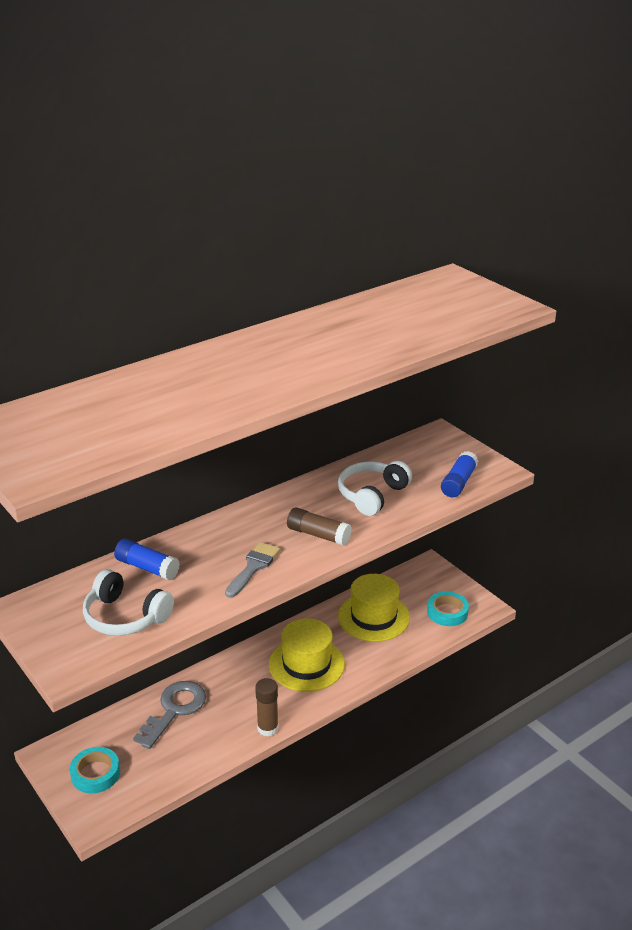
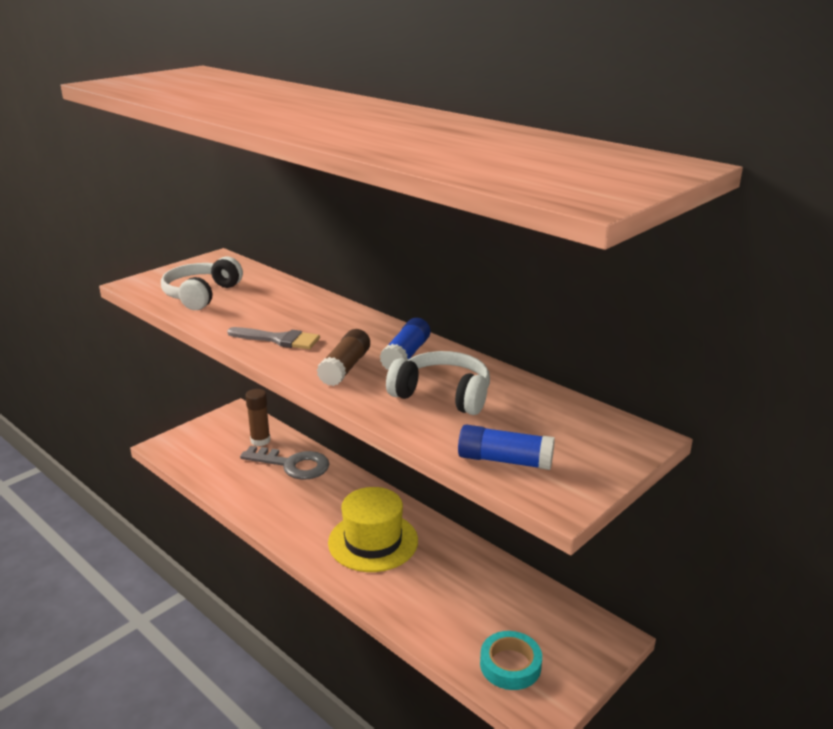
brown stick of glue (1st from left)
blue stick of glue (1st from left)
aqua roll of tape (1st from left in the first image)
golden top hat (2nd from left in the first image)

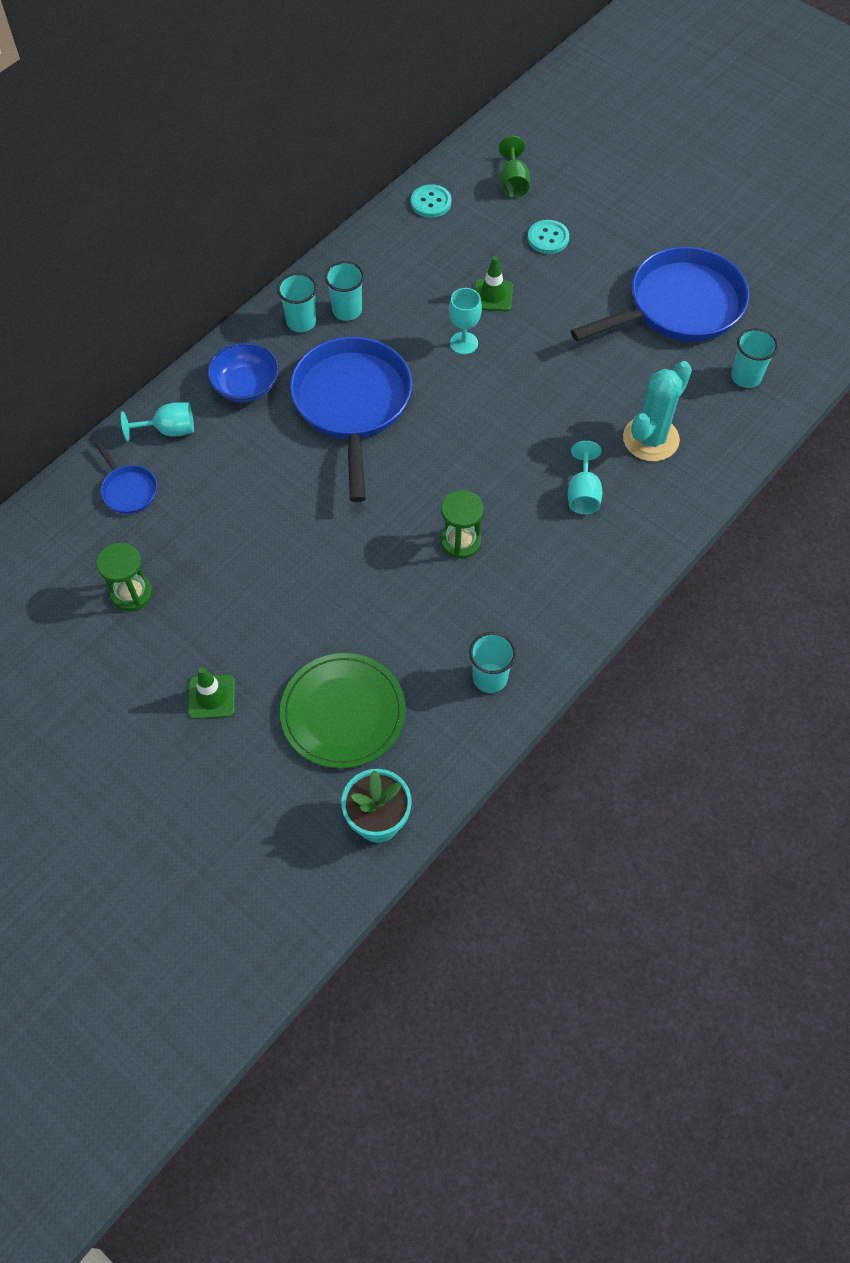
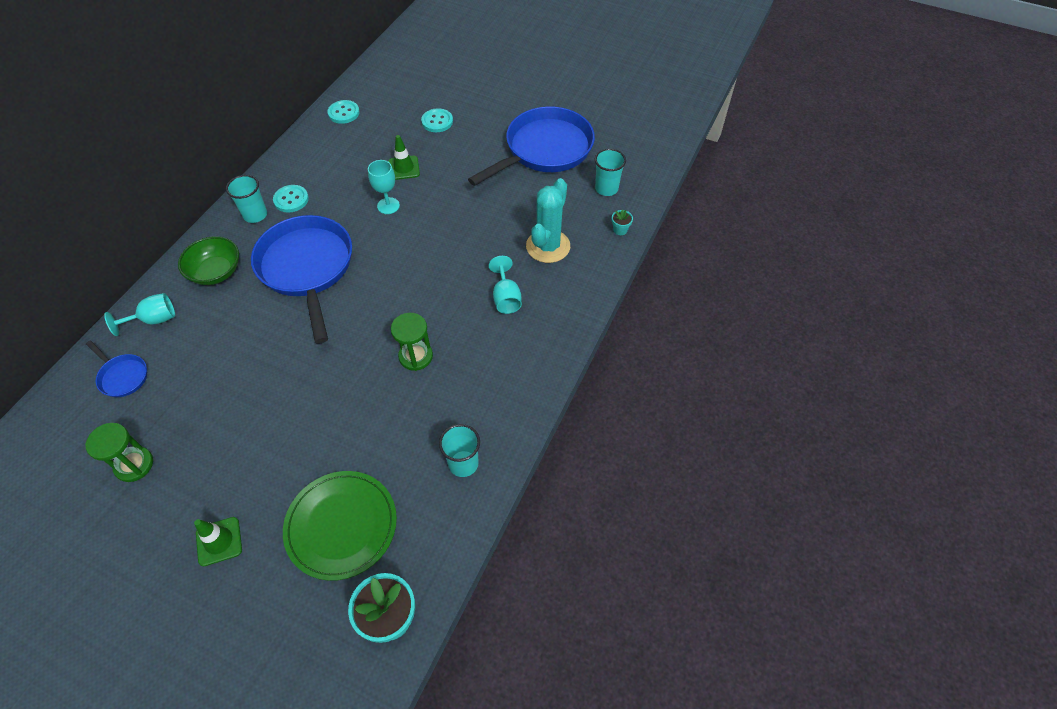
emerald bowl
aqua sewing button (1st from left)
aqua flower pot (2nd from left)
emerald chalice

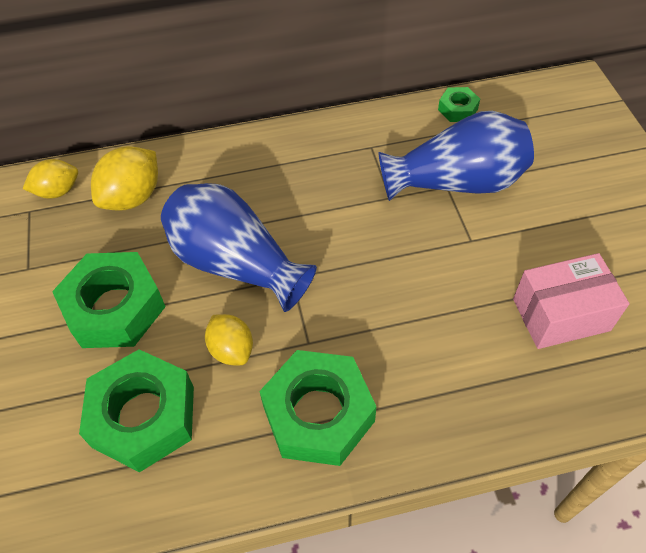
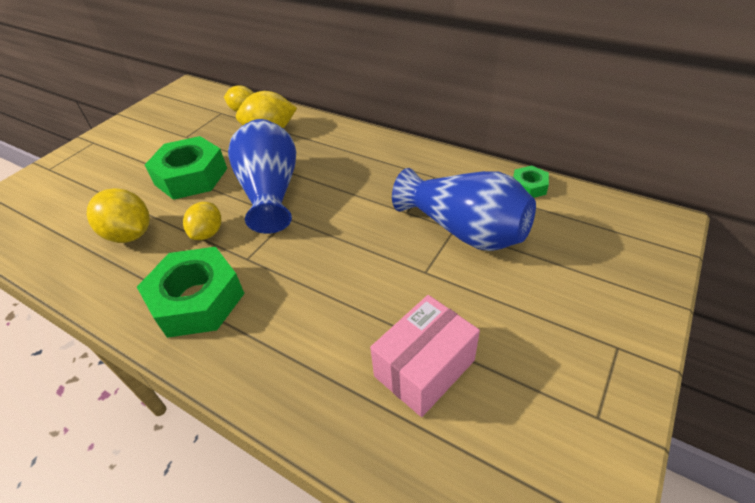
golden toy lemon (1st from left)
rosy box

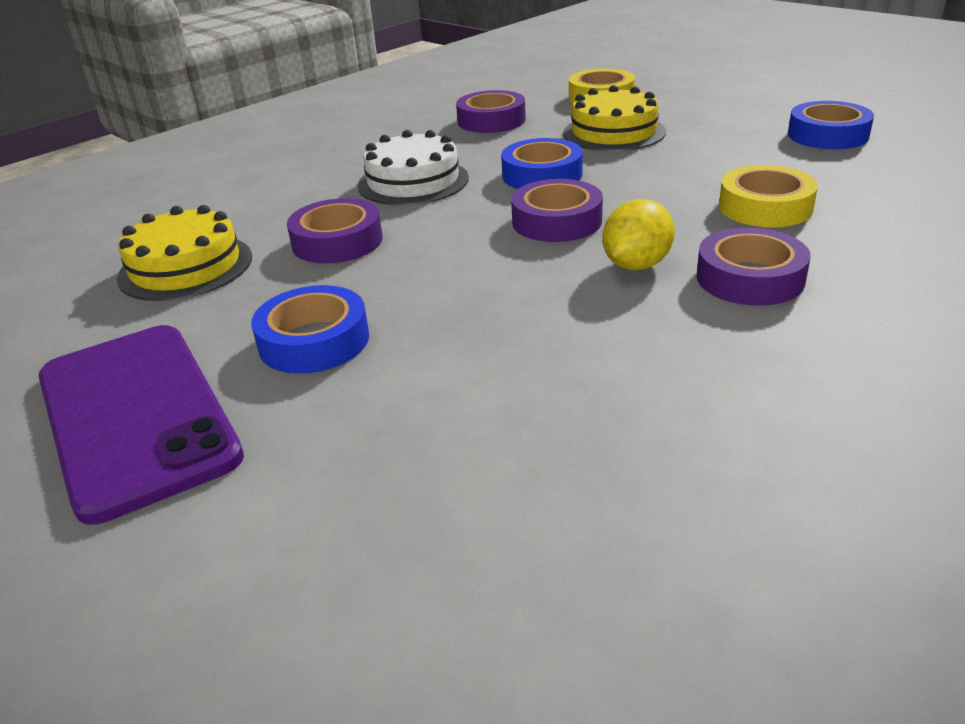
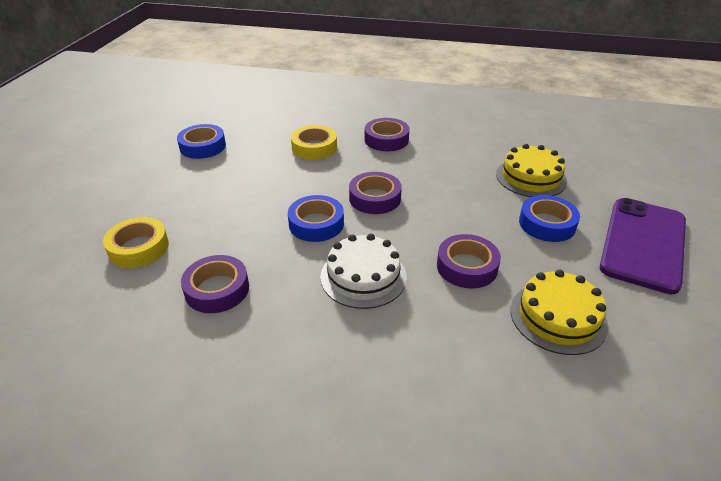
golden cake (1st from left)
golden toy lemon

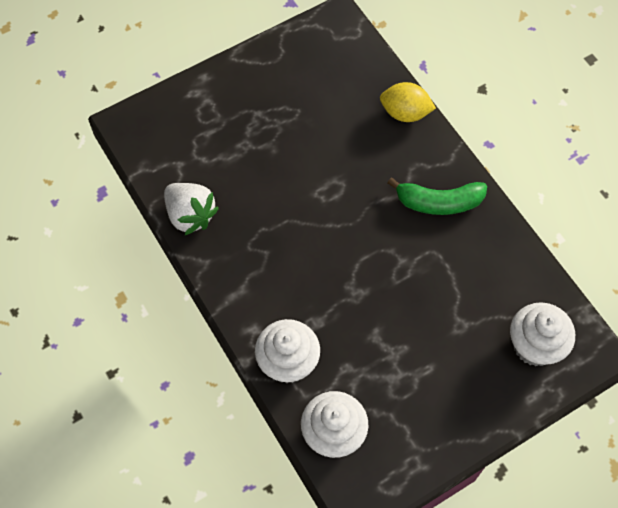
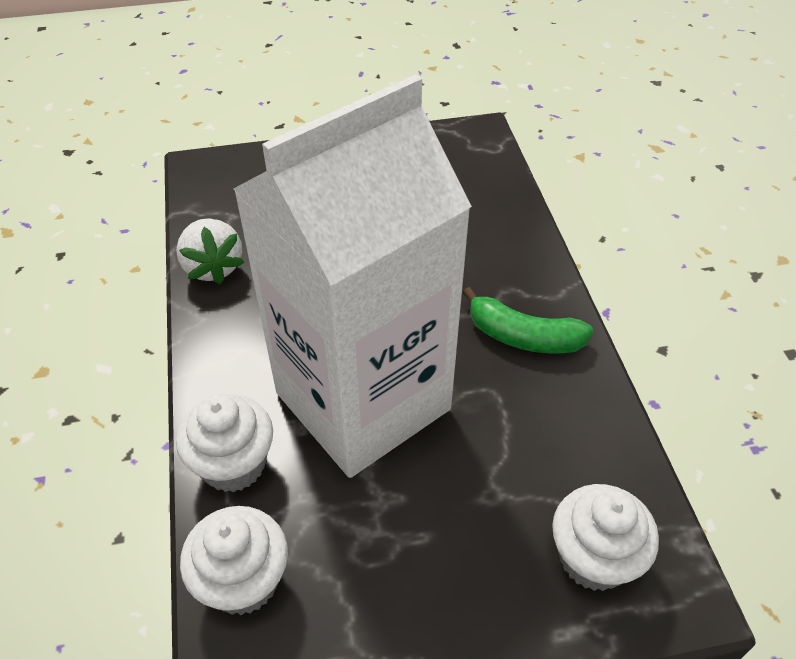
snow-white carton
golden toy lemon

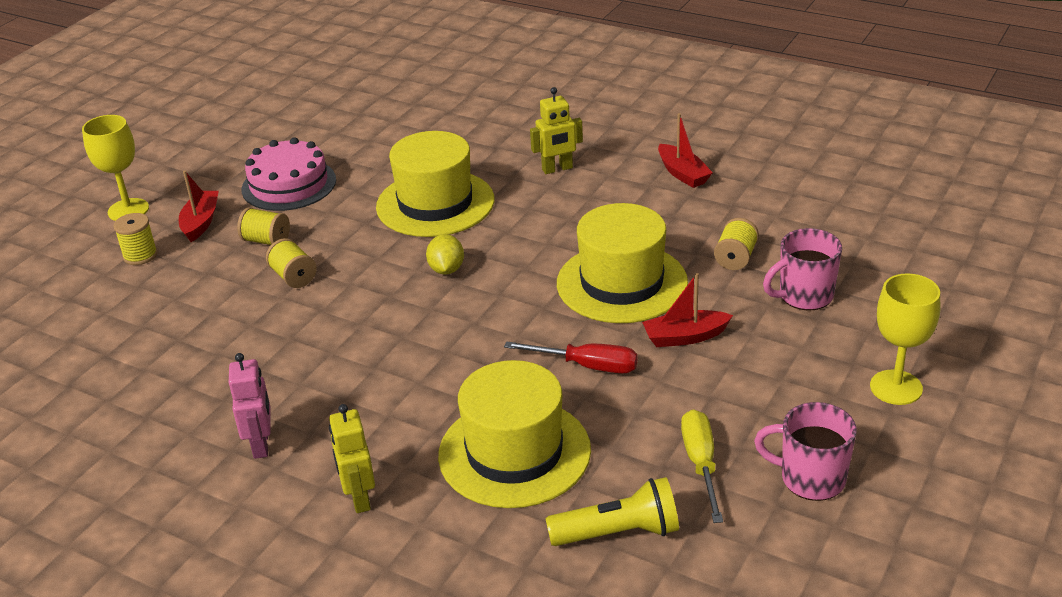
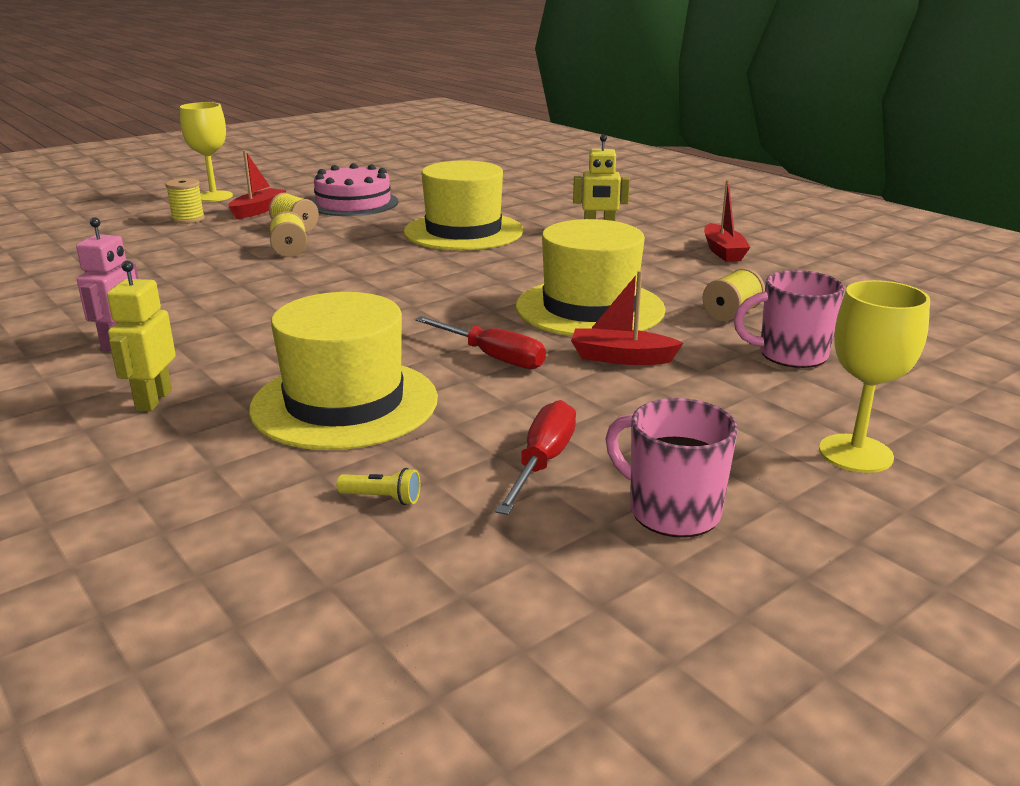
golden torch
crimson hand screwdriver (2nd from left)
golden toy lemon

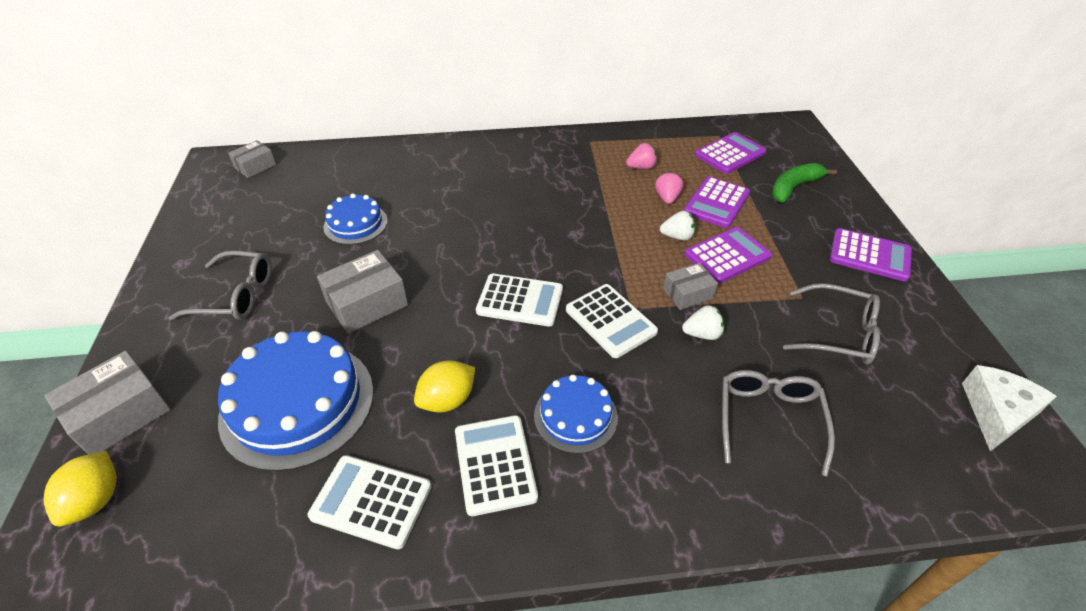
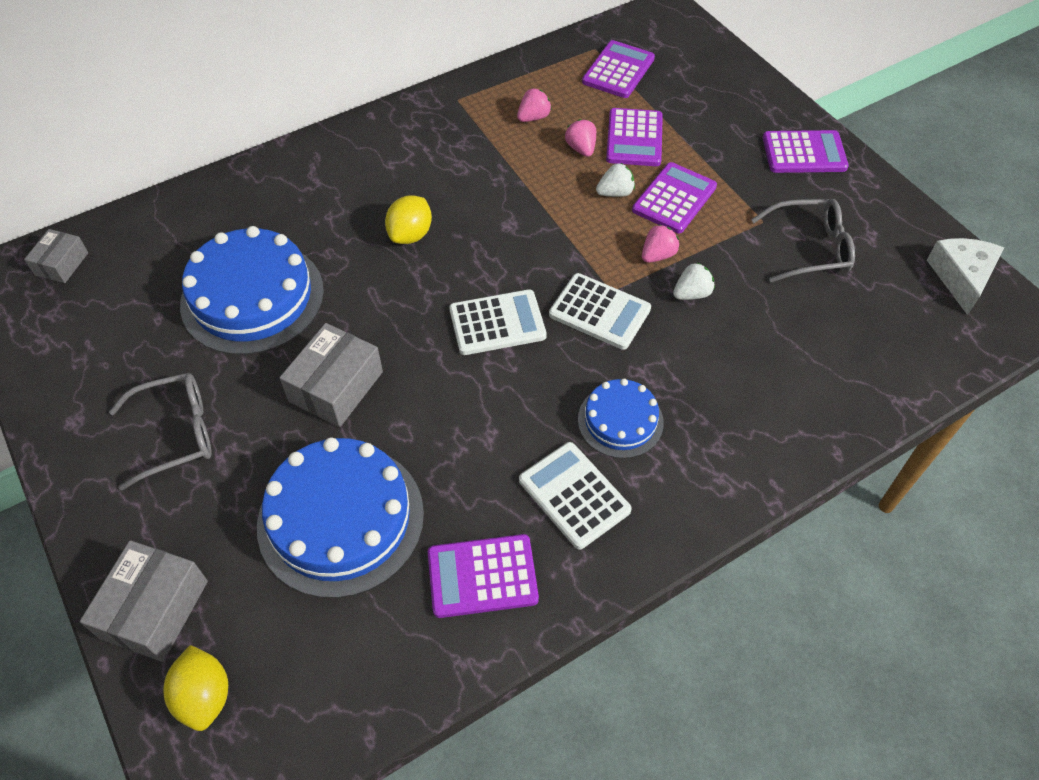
blue cake (1st from left)
golden toy lemon (2nd from left)
royal purple pocket calculator (1st from left)
rosy berry (3rd from left)
gray eyeglasses (2nd from left in the first image)
emerald toy banana

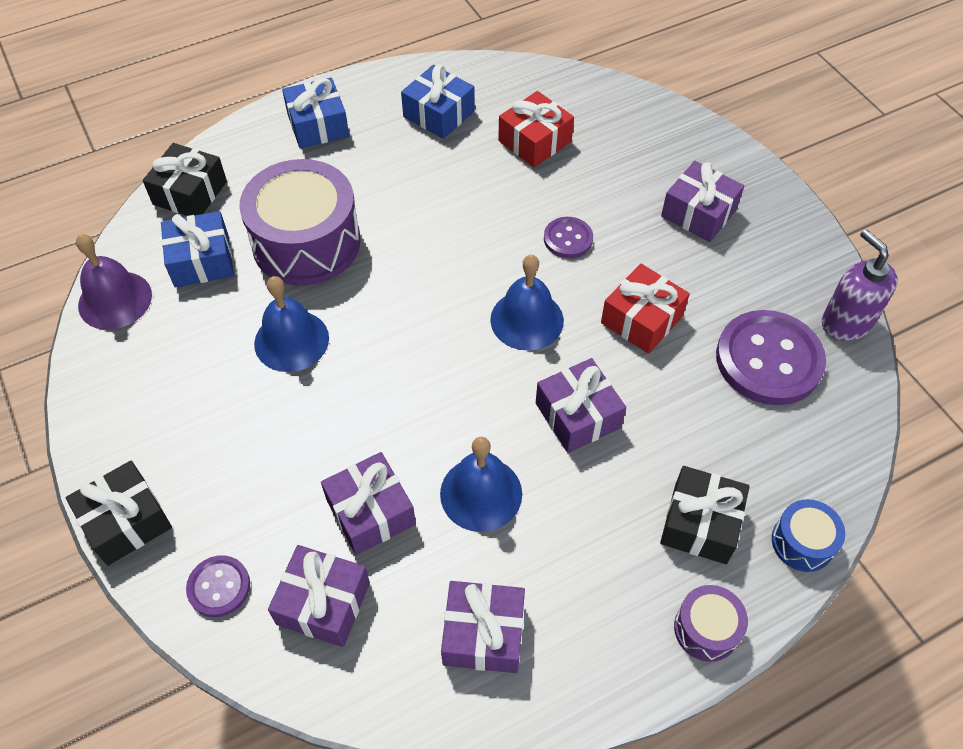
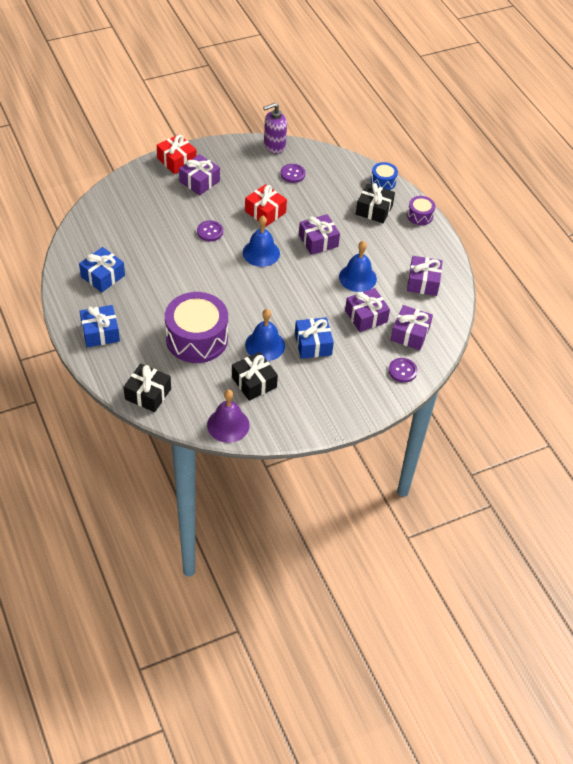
crimson present (1st from left)
ebony present (2nd from left)
royal purple sewing button (2nd from left)
blue present (3rd from left)

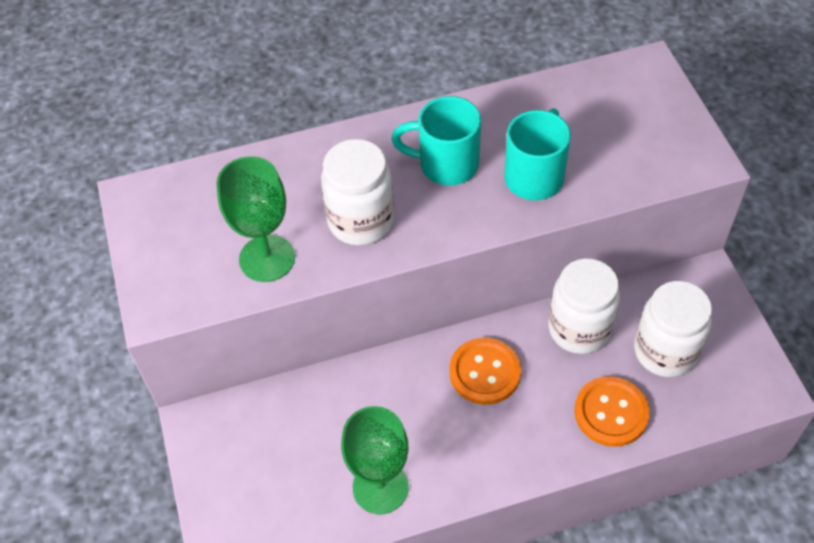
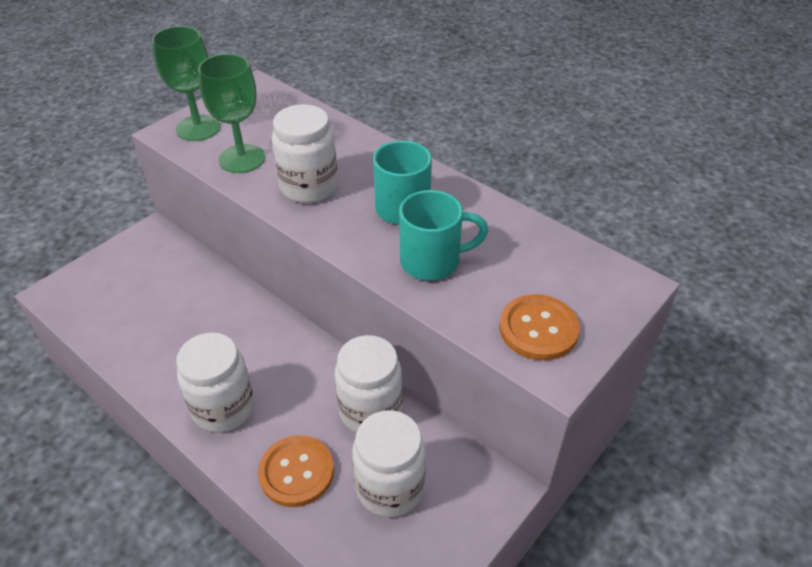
emerald chalice (1st from left)
snow-white preserve jar (1st from left)
orange sewing button (2nd from left)

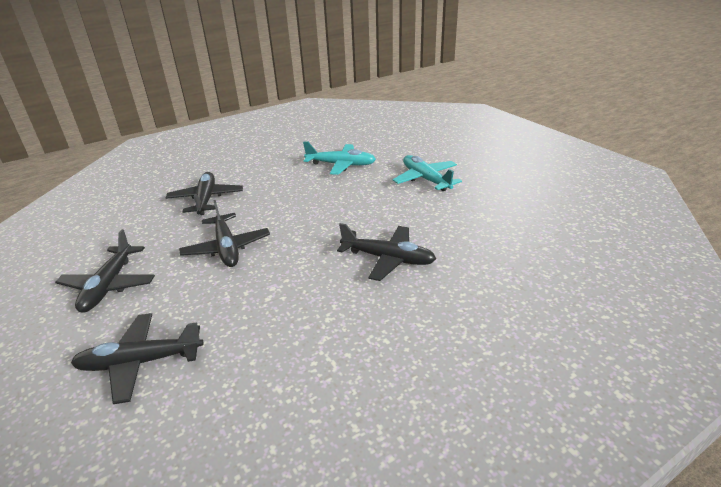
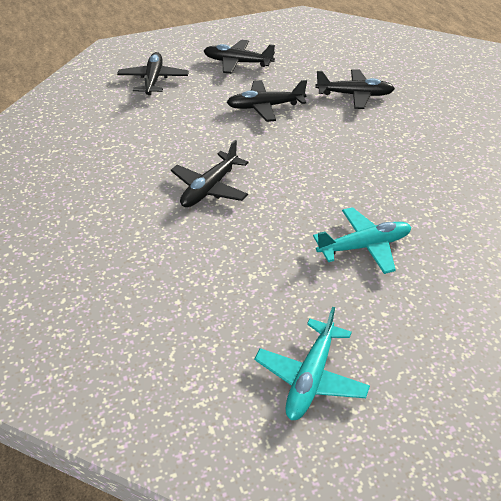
aqua toy plane (1st from left)

